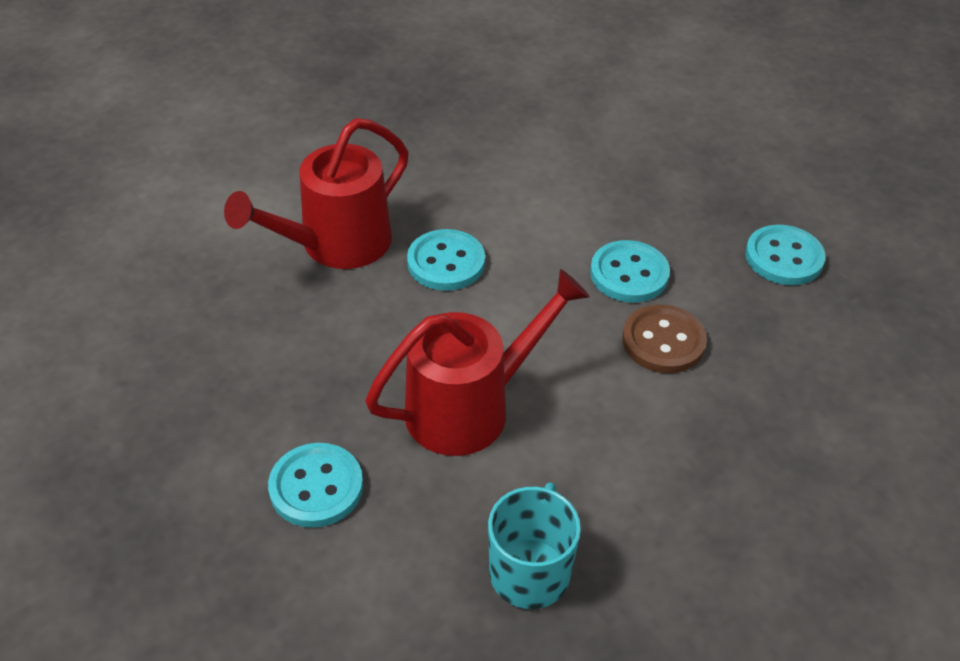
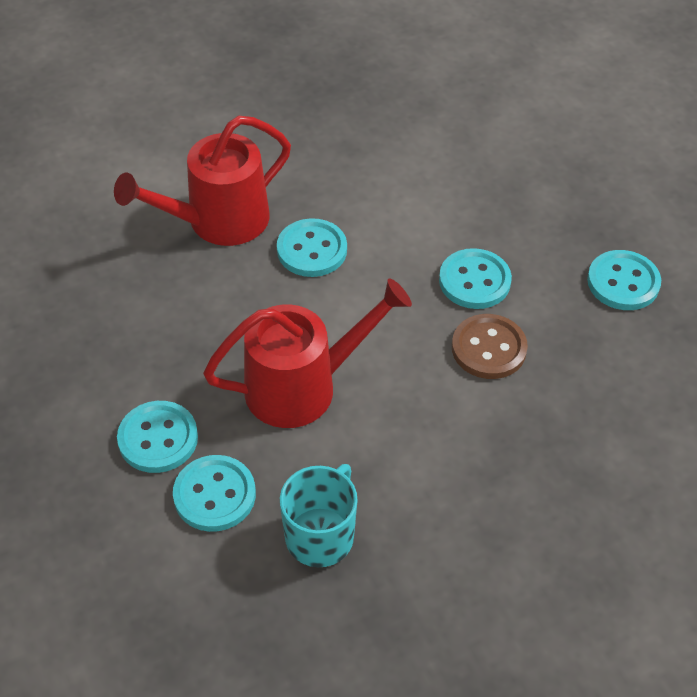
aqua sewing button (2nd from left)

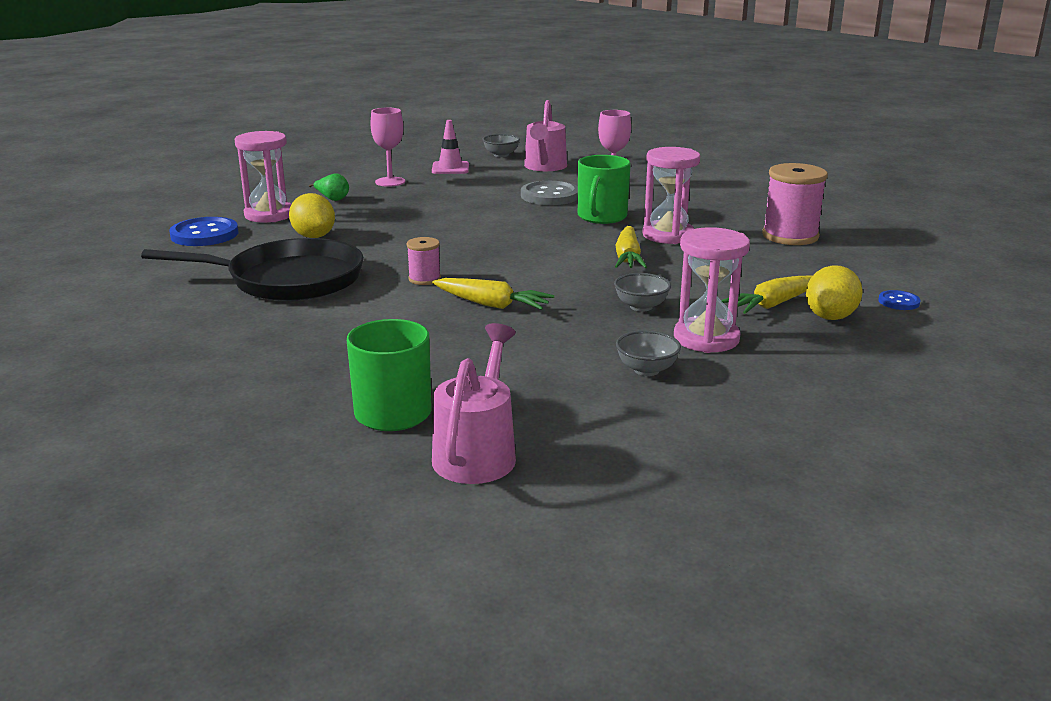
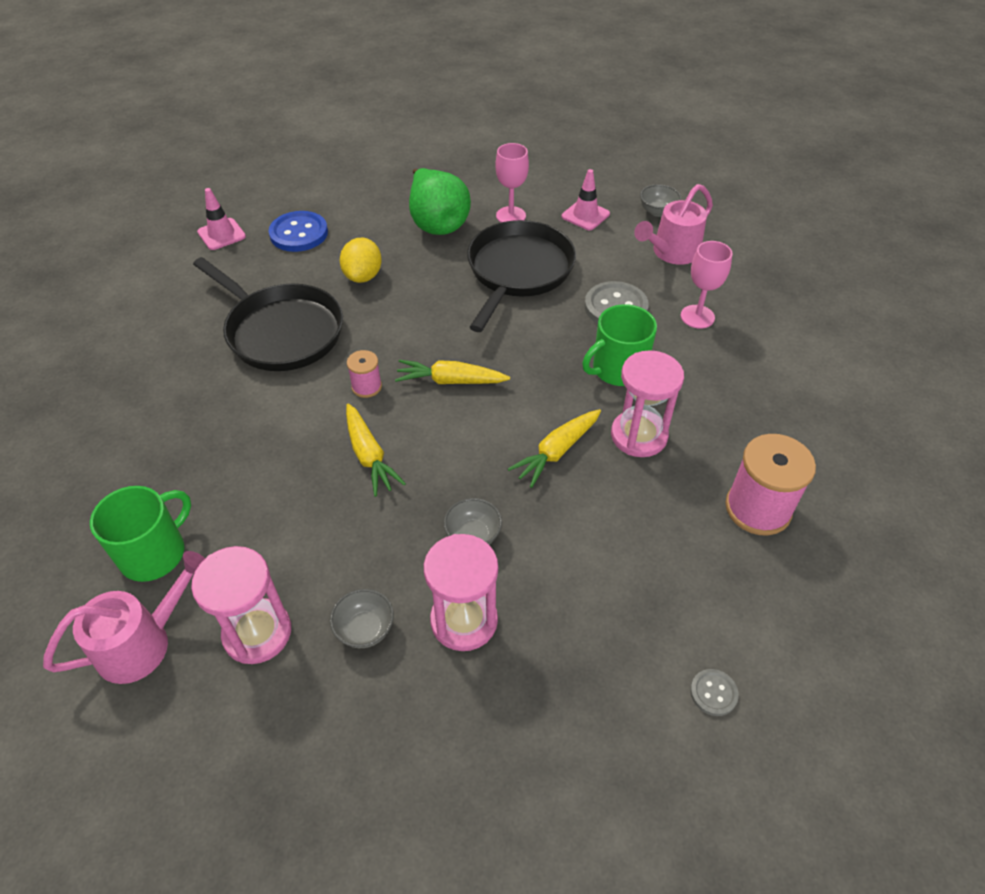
rosy hourglass (1st from left)
rosy traffic cone (1st from left)
golden toy carrot (2nd from left)
emerald pear fruit
ebony skillet (2nd from left)
gray sewing button (2nd from left)
golden toy lemon (2nd from left in the first image)

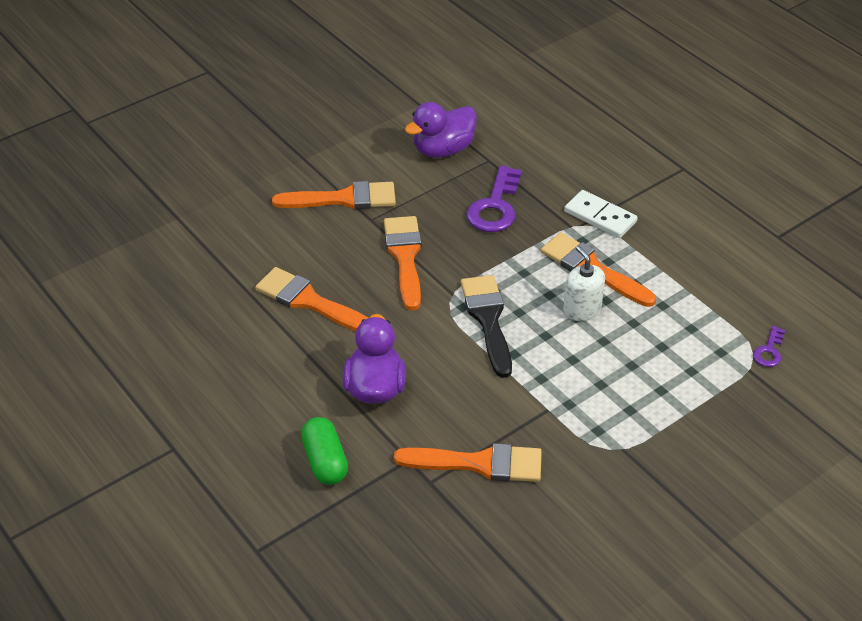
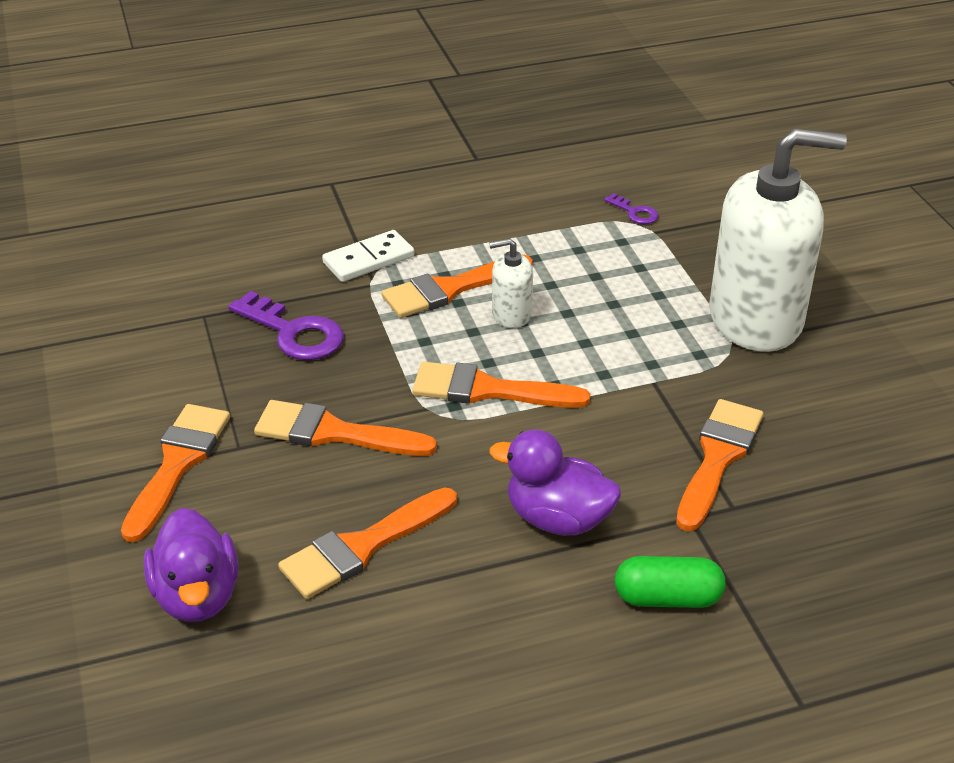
royal purple toy duck (1st from left)
orange paintbrush (5th from left)
snow-white soap pump (2nd from left)

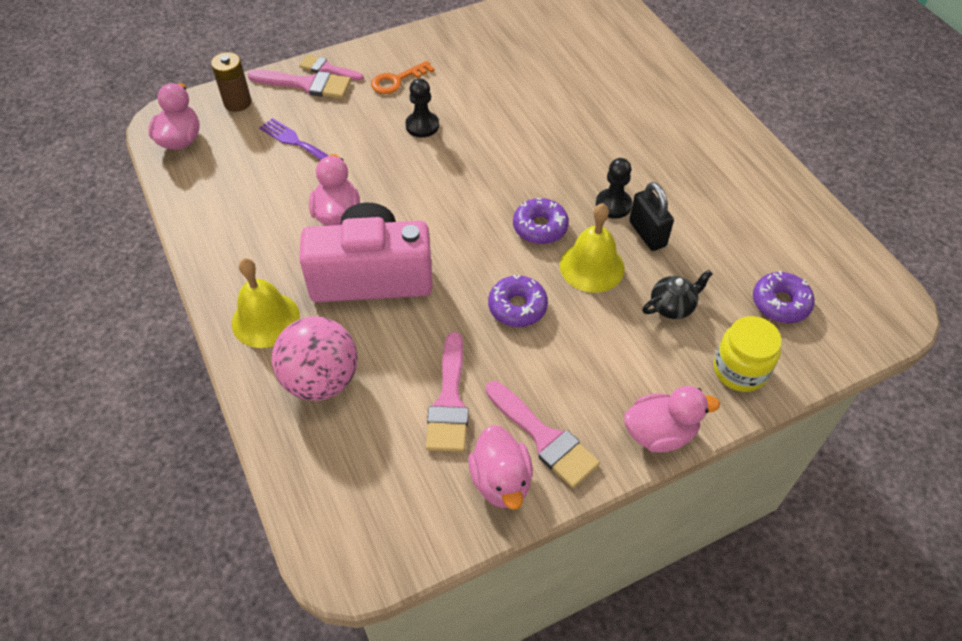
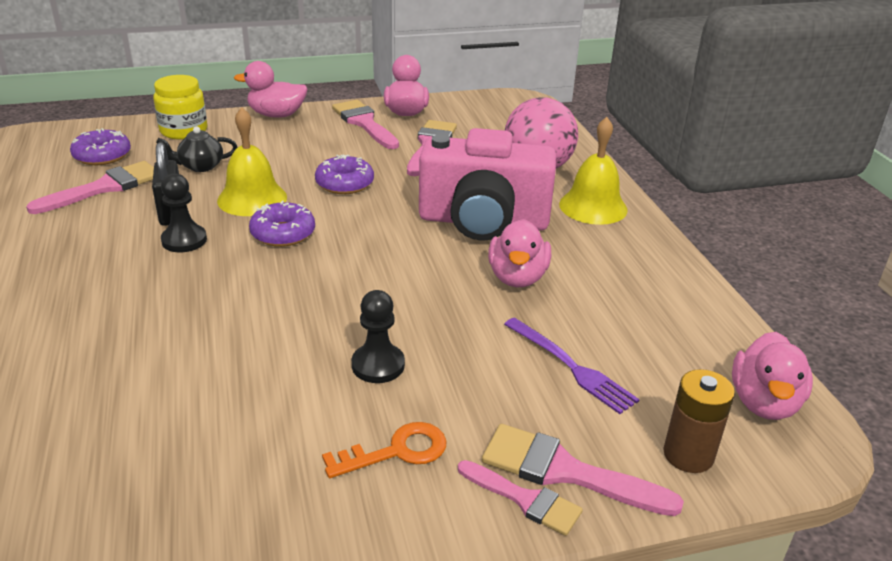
rosy paintbrush (1st from left)

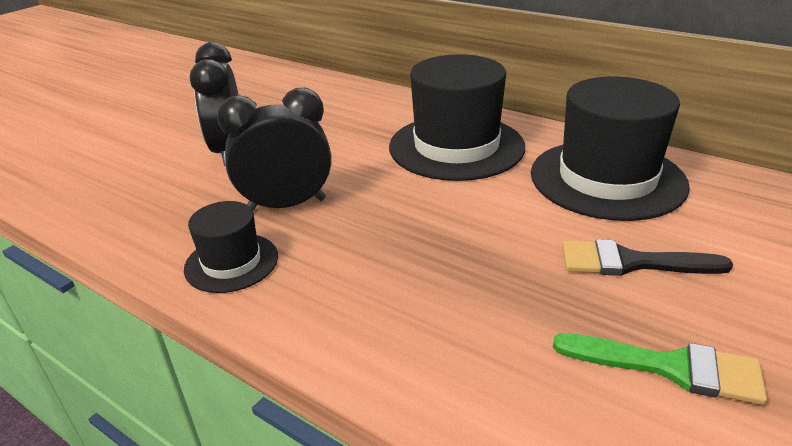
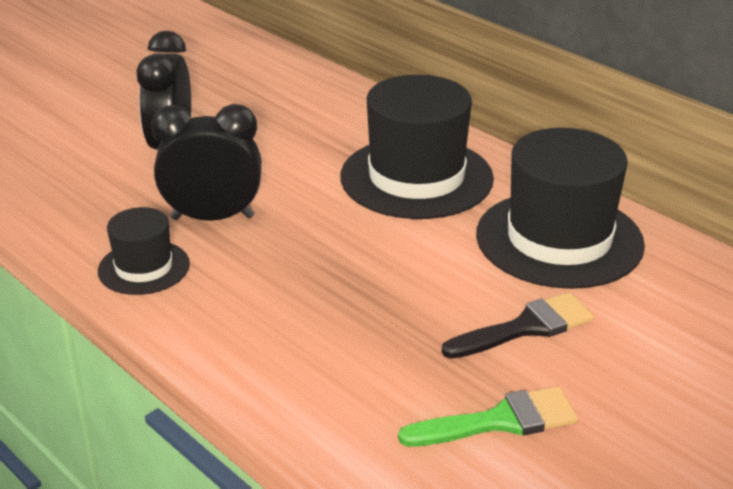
emerald paintbrush
ebony paintbrush

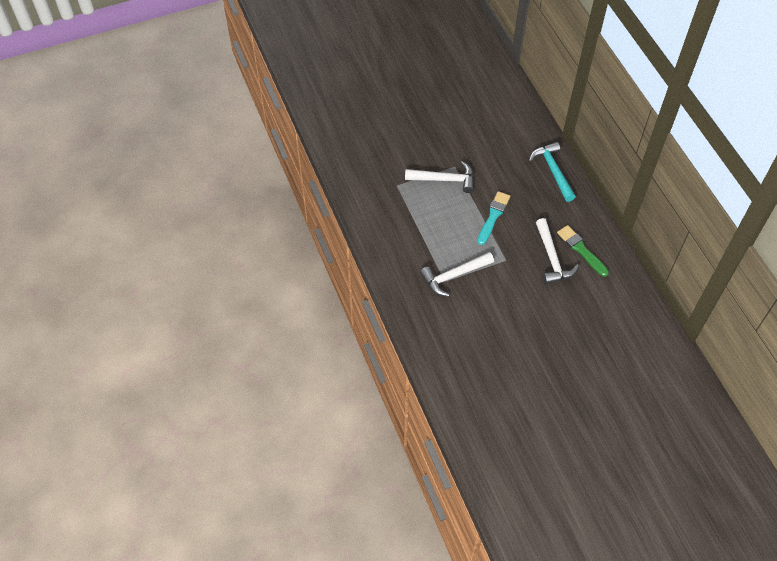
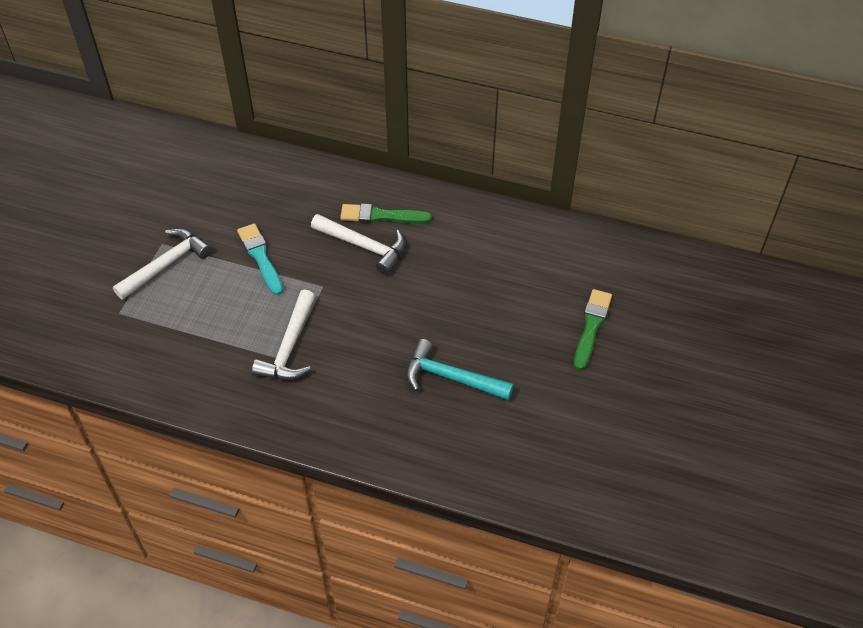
aqua claw hammer
emerald paintbrush (2nd from left)

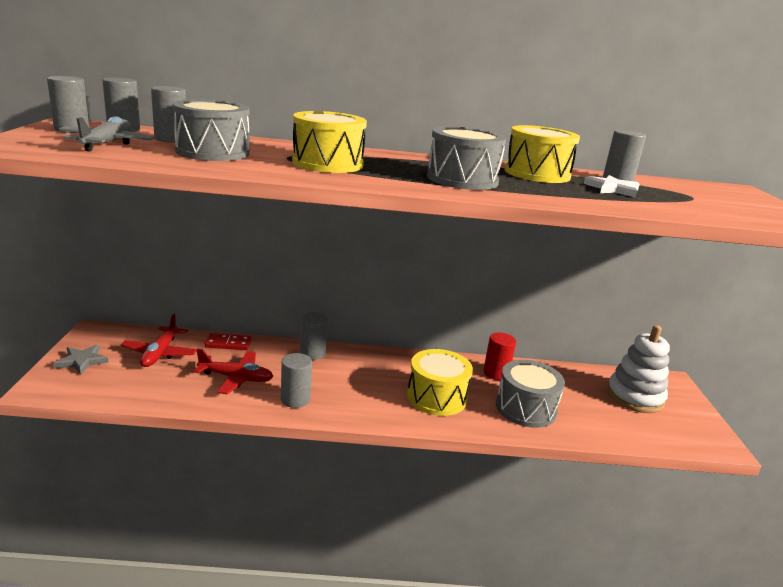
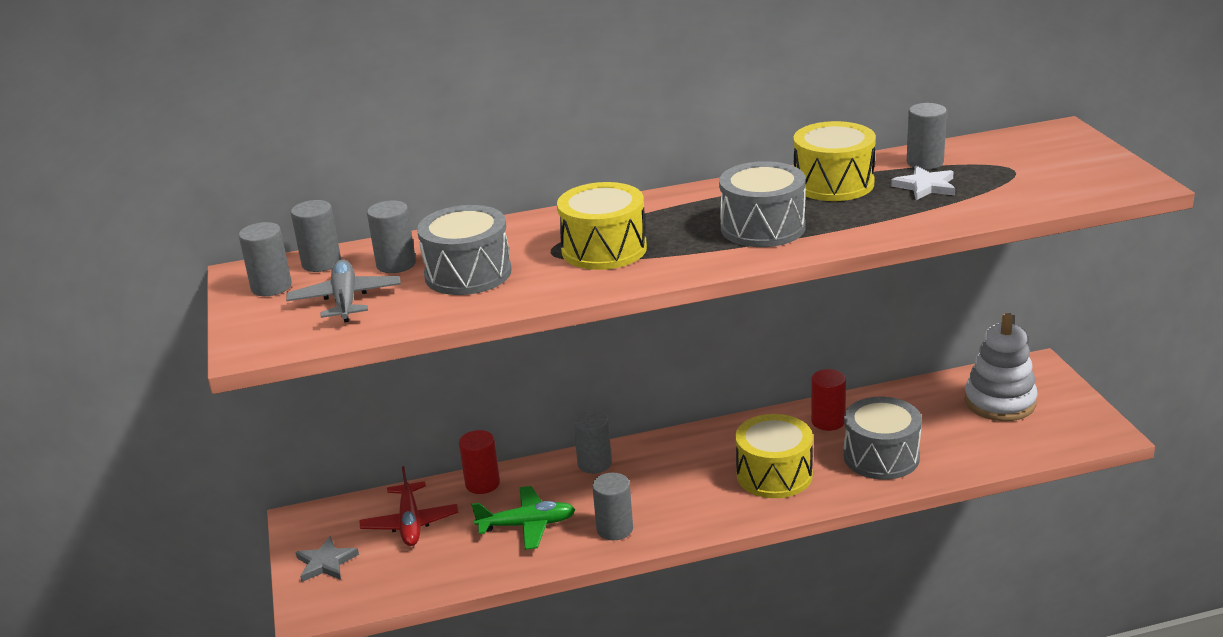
crimson cylinder (1st from left)
emerald toy plane

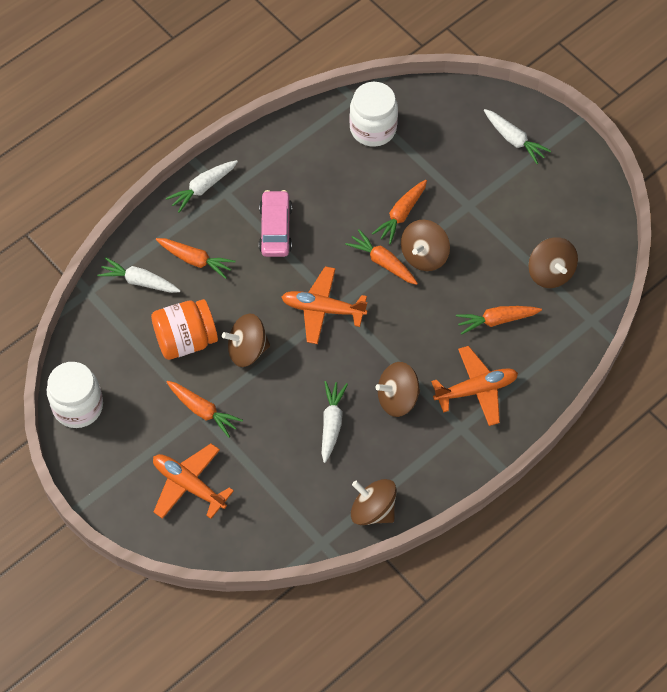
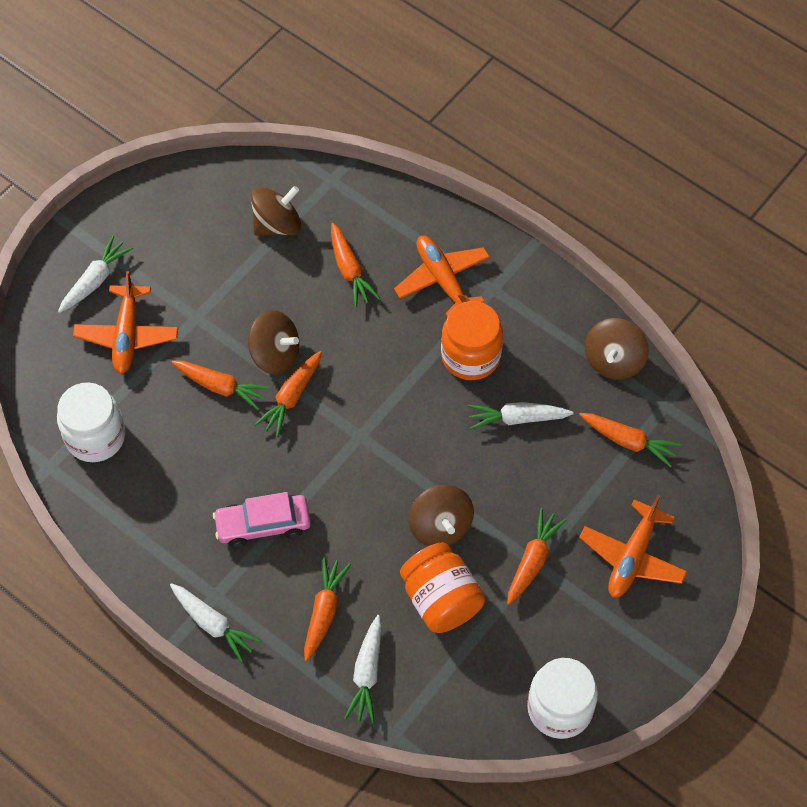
orange toy plane (1st from left)
orange preserve jar (2nd from left)
orange toy carrot (6th from left)

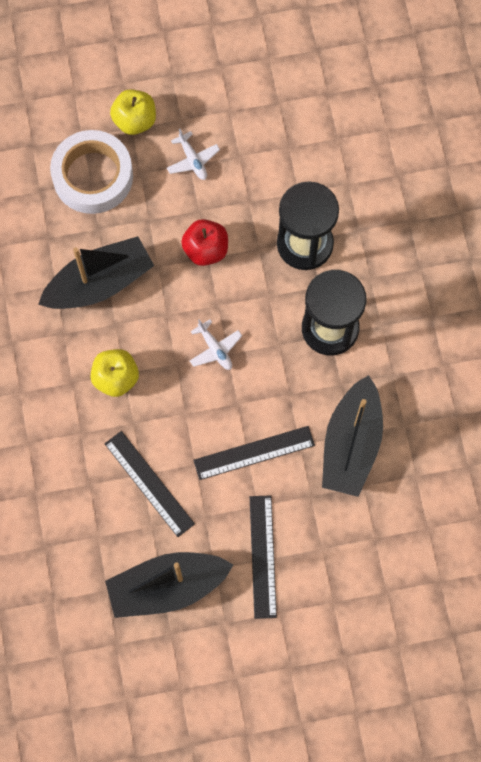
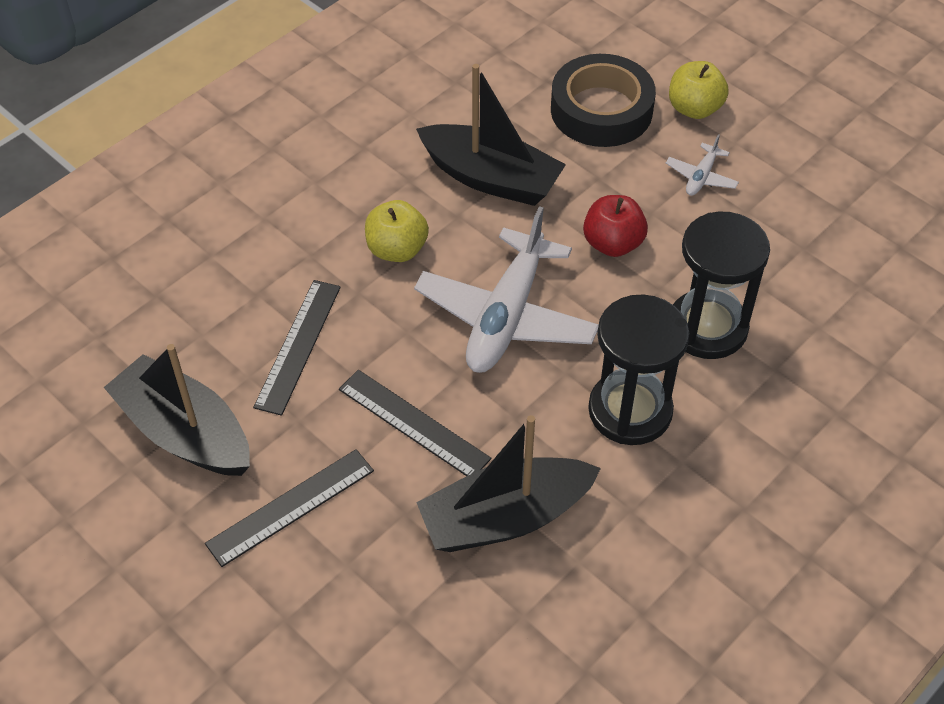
snow-white toy plane (1st from left)
ebony roll of tape

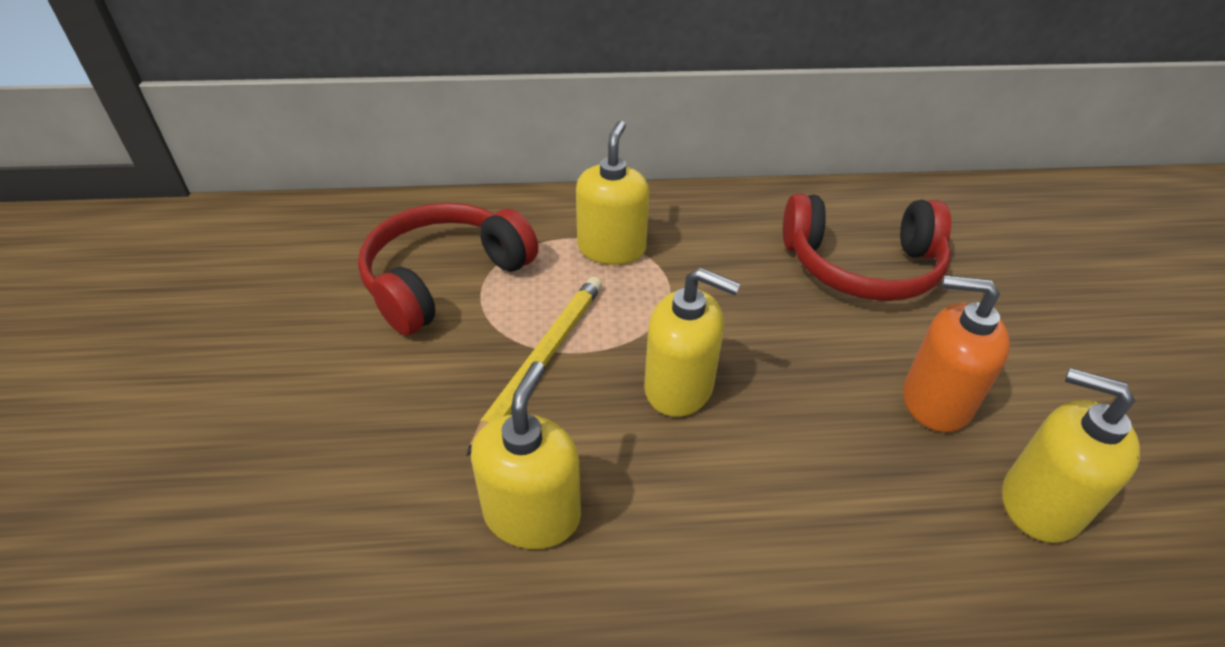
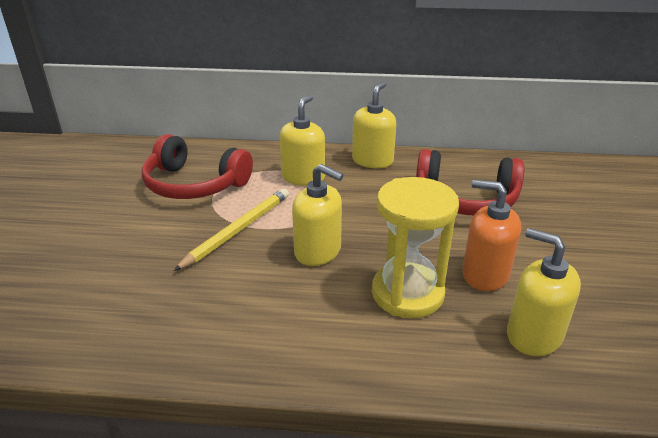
crimson headphones (1st from left)
golden soap pump (3rd from left)
golden hourglass

